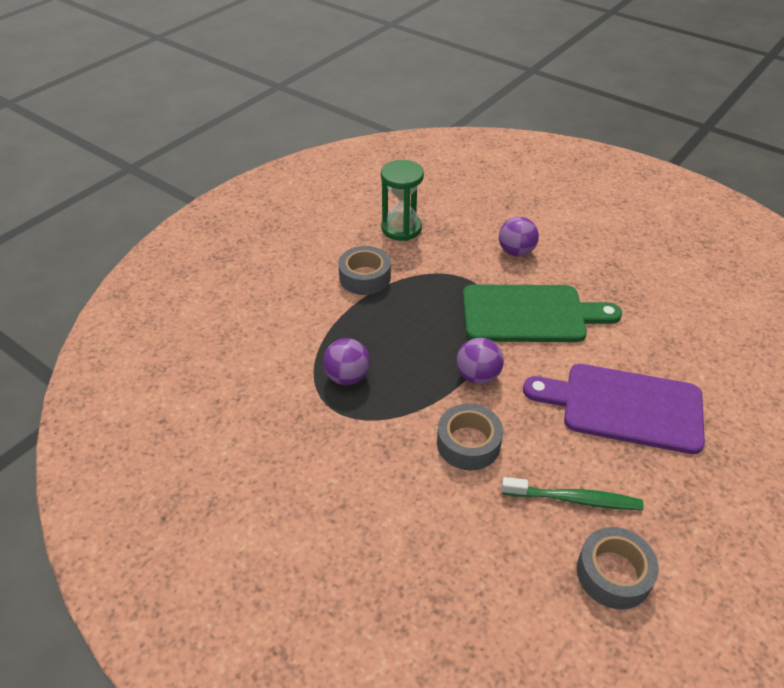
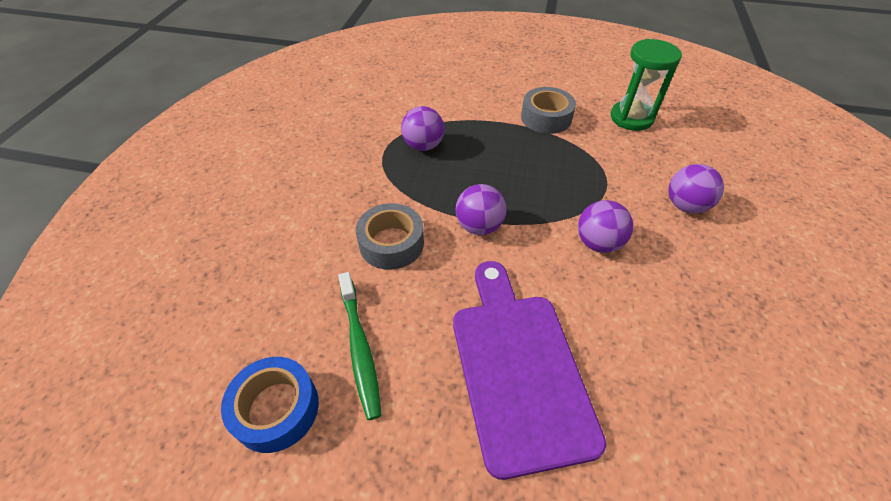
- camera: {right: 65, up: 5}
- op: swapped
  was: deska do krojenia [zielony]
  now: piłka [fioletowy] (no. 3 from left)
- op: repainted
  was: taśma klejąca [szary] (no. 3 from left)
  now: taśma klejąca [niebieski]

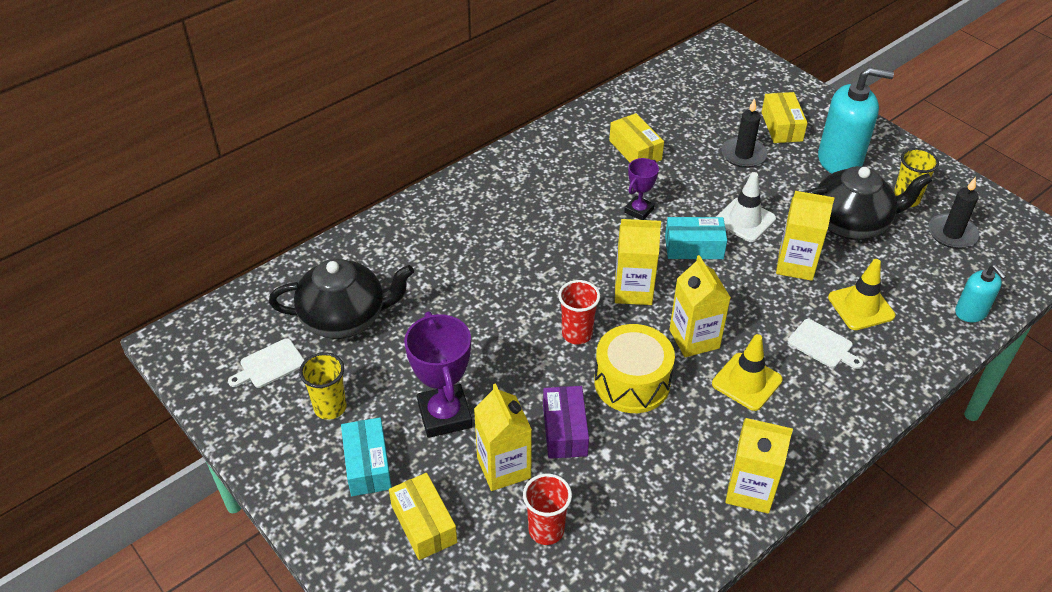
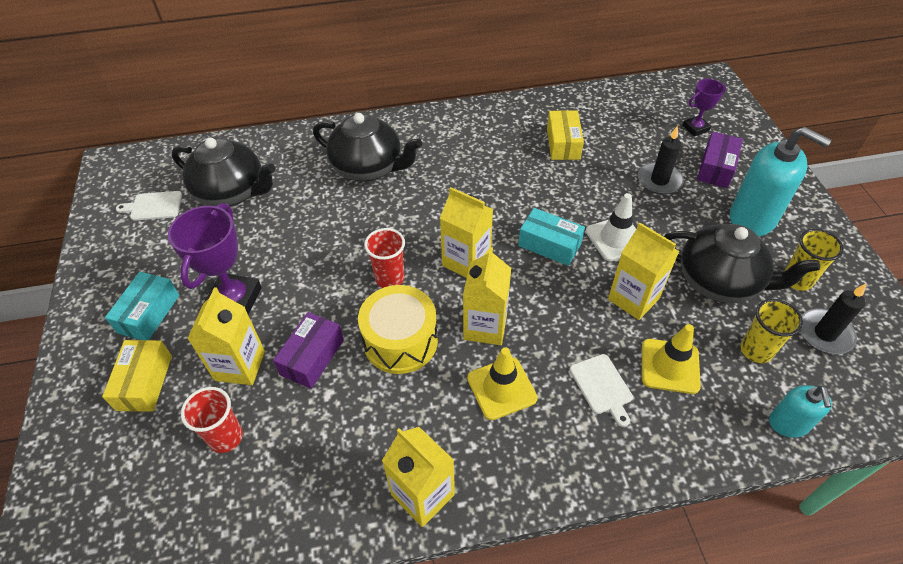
- camera: {right: 30, up: 5}
- op: repainted
  was: pudełko [żółty] (no. 3 from left)
  now: pudełko [fioletowy] (no. 2 from left)
- op: shifted
  was: puchar [fioletowy] (no. 2 from left)
- op: shifted
  was: szklanka [żółty] (no. 1 from left)
- op: new
  now: imbryk [czarny] (no. 2 from left)

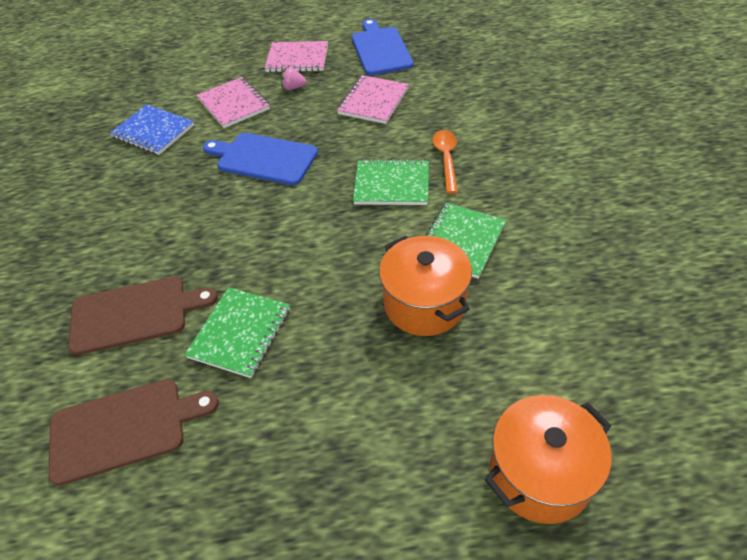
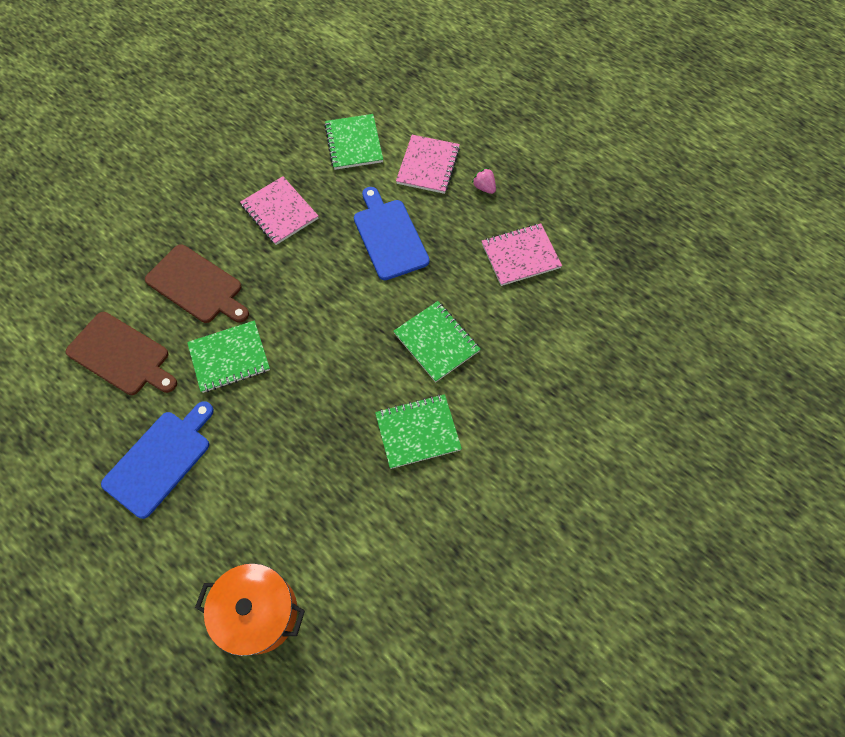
- camera: {right: 45, up: 15}
- op: shifted
  was: deska do krojenia [niebieski] (no. 2 from left in the first image)
  now: deska do krojenia [niebieski] (no. 1 from left)
- op: shifted
  was: zeszyt [różowy] (no. 2 from left in the first image)
  now: zeszyt [różowy] (no. 1 from left)
- op: repainted
  was: zeszyt [niebieski]
  now: zeszyt [zielony] (no. 2 from left)
- op: gone
  was: łyżka [pomarańczowy]
- op: gone
  was: garnek [pomarańczowy] (no. 1 from left)

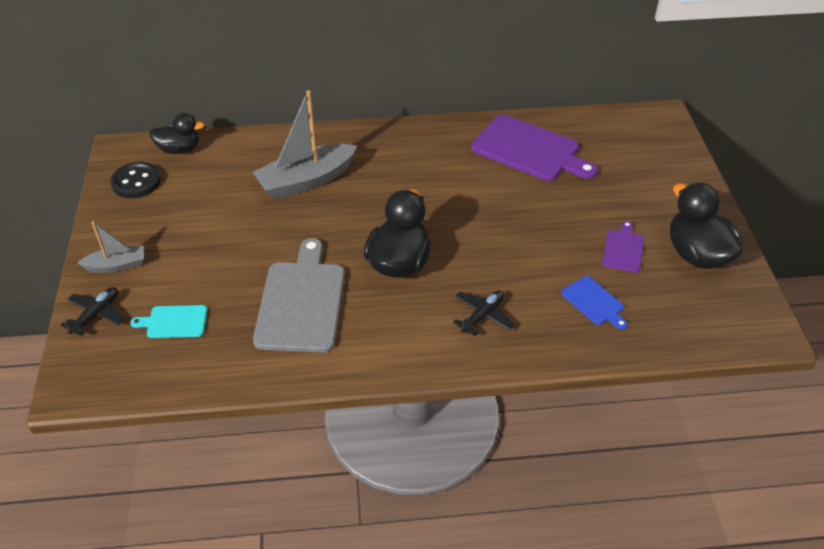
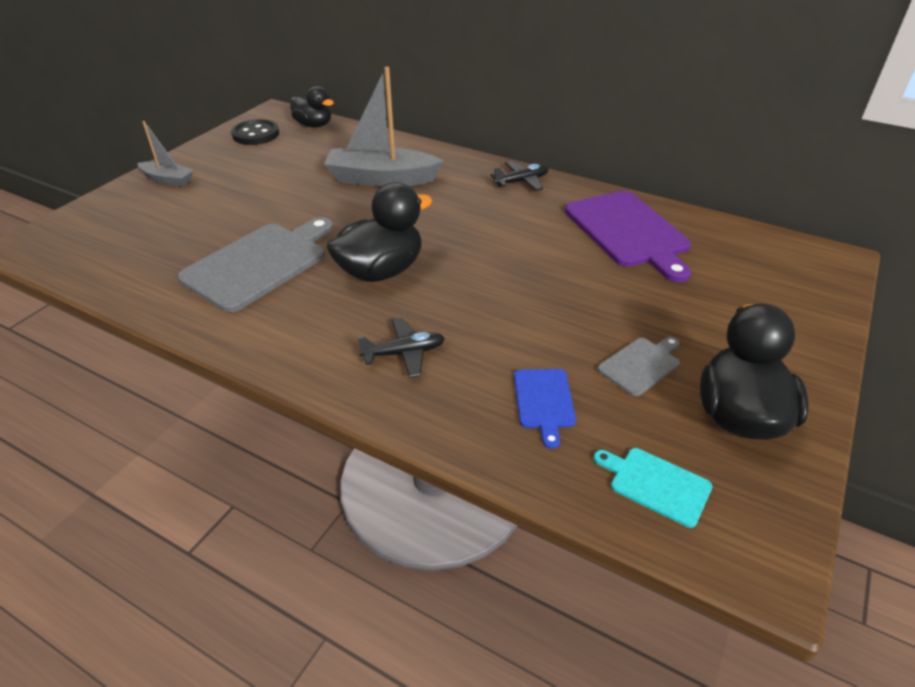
- camera: {right: 35, up: -5}
- op: repainted
  was: deska do krojenia [fioletowy] (no. 2 from left)
  now: deska do krojenia [szary] (no. 2 from left)
- op: shifted
  was: samolot [czarny] (no. 1 from left in the first image)
  now: samolot [czarny] (no. 2 from left)
- op: shifted
  was: deska do krojenia [turkusowy]

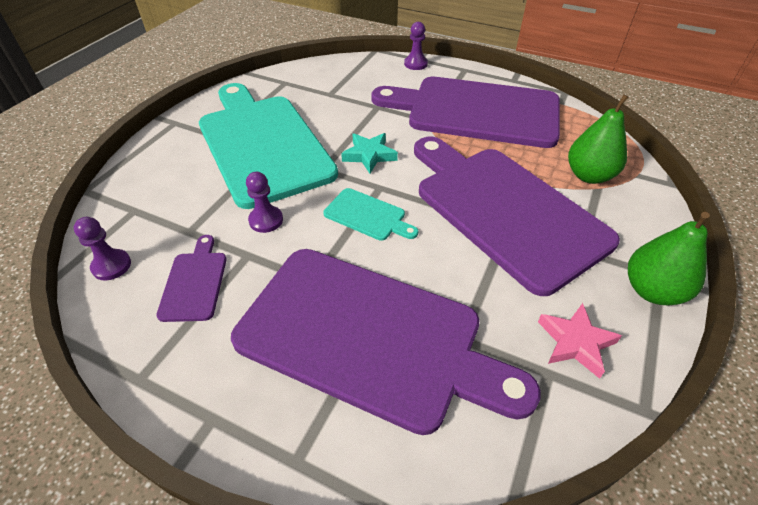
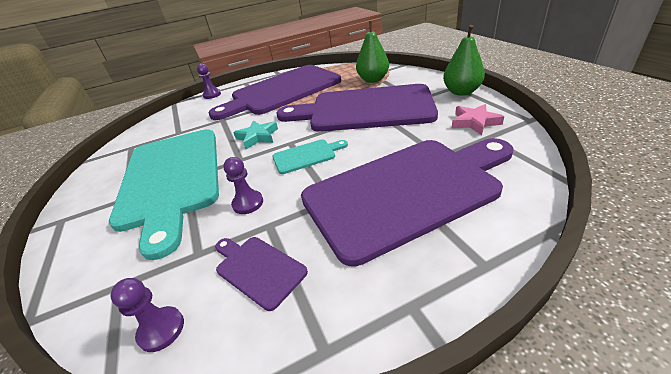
- camera: {right: -45, up: -10}
- op: rotated
  was: deska do krojenia [turkusowy] (no. 1 from left)
  clockwise: -120

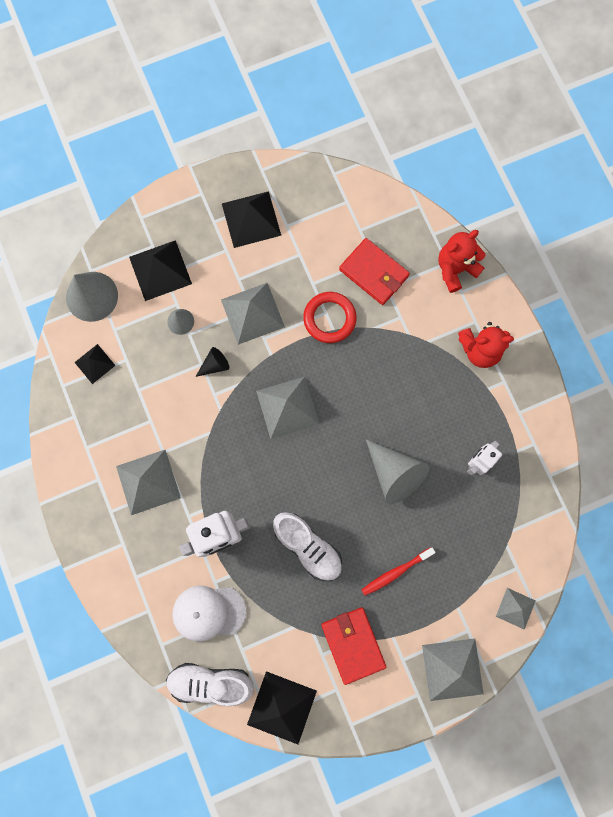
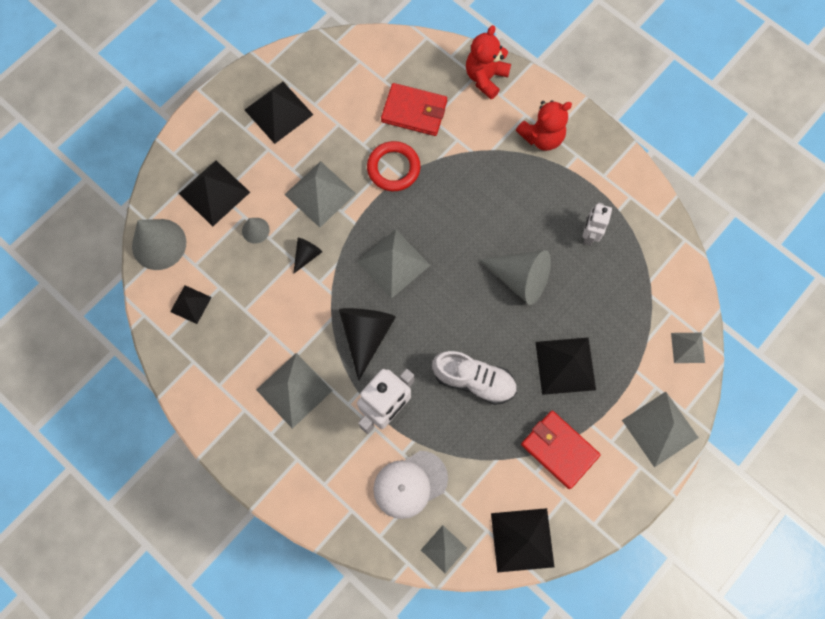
- camera: {right: -25, up: -5}
- op: swapped
  was: szczoteczka do zębów [czerwony]
  now: piramida [czarny] (no. 5 from left)
- op: swapped
  was: but [biały] (no. 1 from left)
  now: piramida [szary] (no. 4 from left)
- op: new
  now: stożek [czarny] (no. 2 from left)

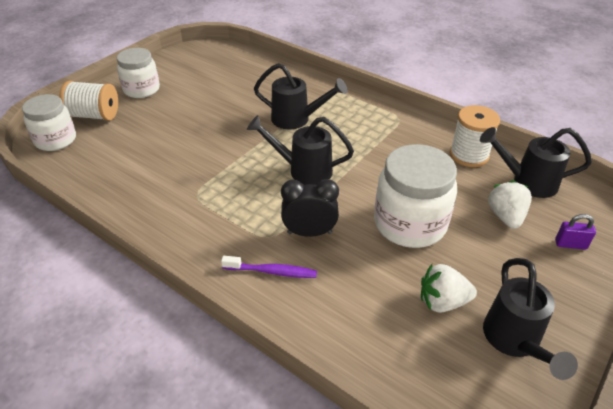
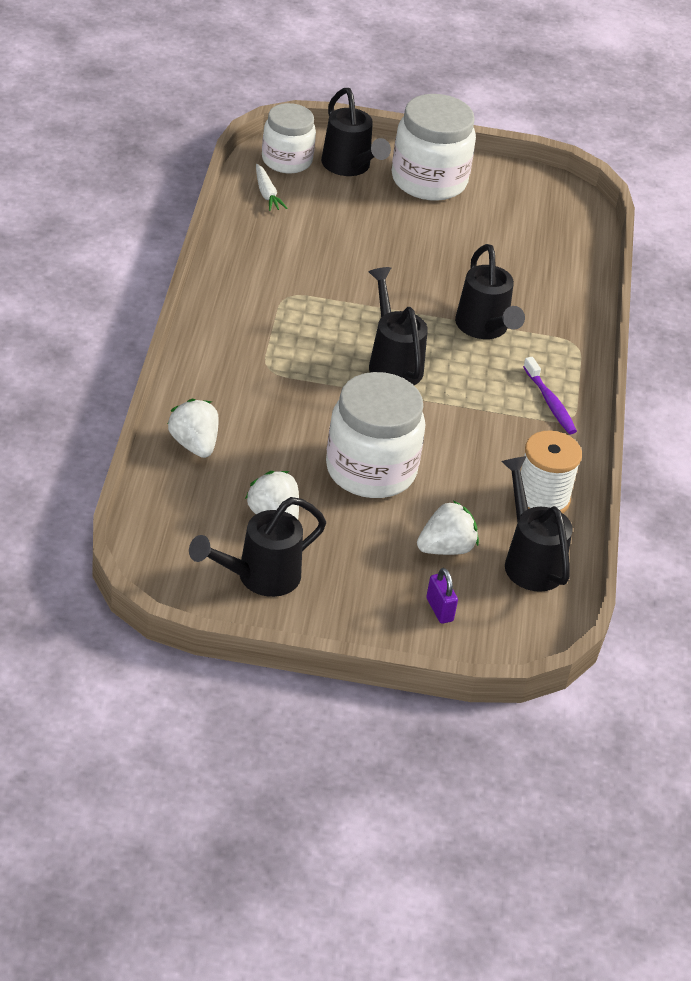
- camera: {right: 55, up: 0}
- op: scaled
  was: słoik [biały] (no. 2 from left in the first image)
  ratio: 1.51
- op: swapped
  was: szpulka [biały] (no. 1 from left)
  now: konewka [czarny] (no. 2 from left)
- op: gone
  was: budzik [czarny]
- op: shifted
  was: szczoteczka do zębów [fioletowy]
- op: new
  now: marchewka [biały]
- op: new
  now: truskawka [biały] (no. 1 from left)

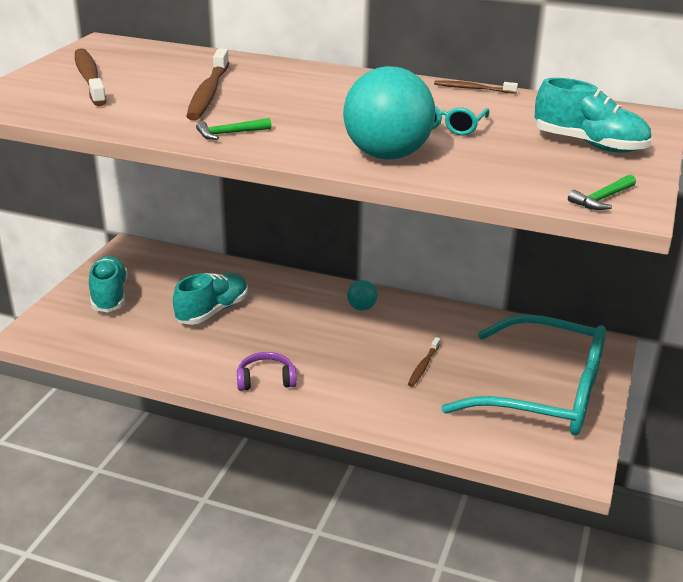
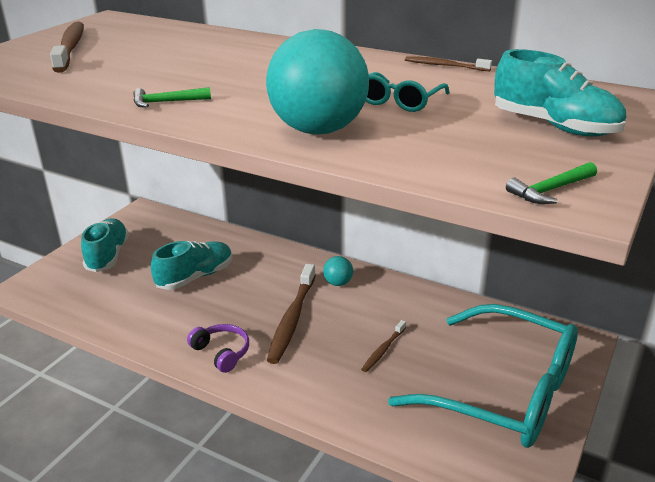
- camera: {right: 10, up: 0}
- op: shifted
  was: szczoteczka do zębów [brązowy] (no. 2 from left)
- op: rotated
  was: słuchawki [fioletowy]
  clockwise: 45

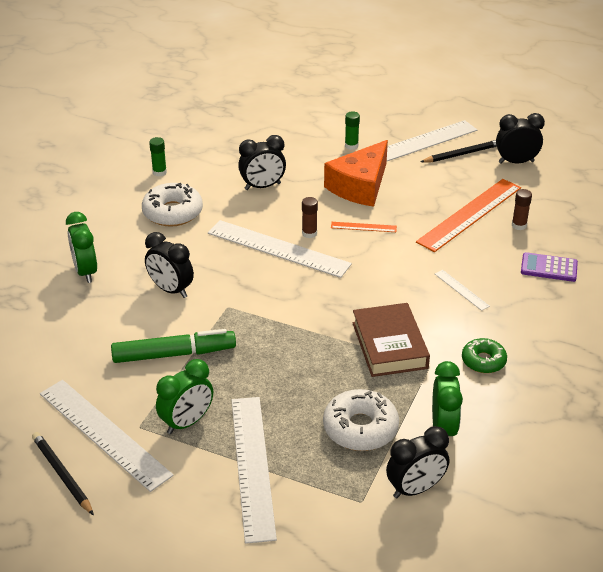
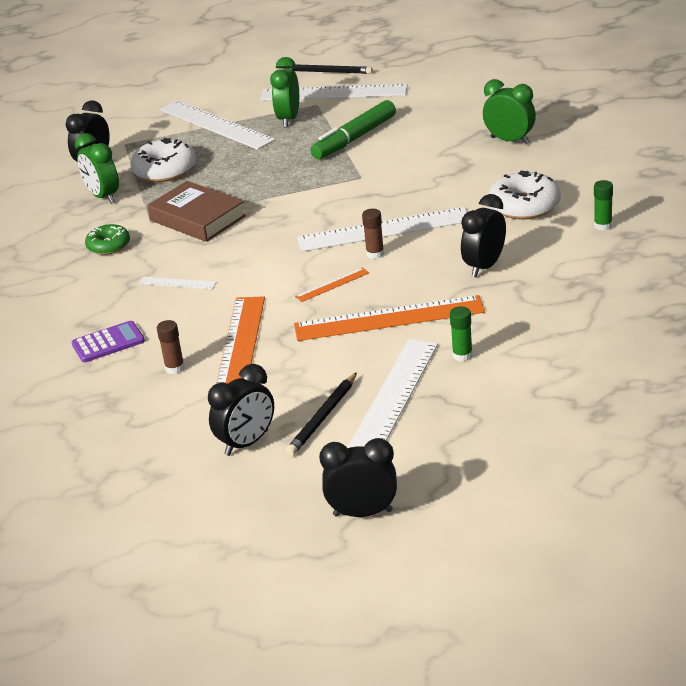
- camera: {right: 145, up: -5}
- op: swapped
  was: ser [pomarańczowy]
  now: linijka [pomarańczowy] (no. 3 from left)
- op: shifted
  was: budzik [czarny] (no. 1 from left in the first image)
  now: budzik [czarny] (no. 3 from left)

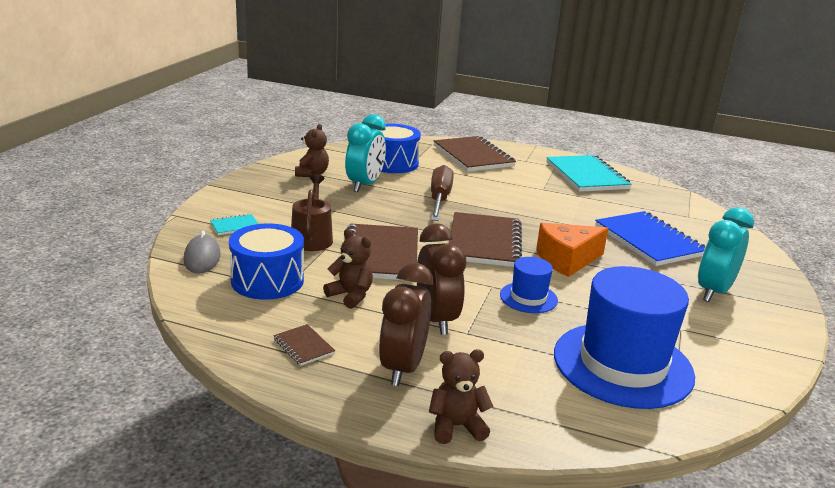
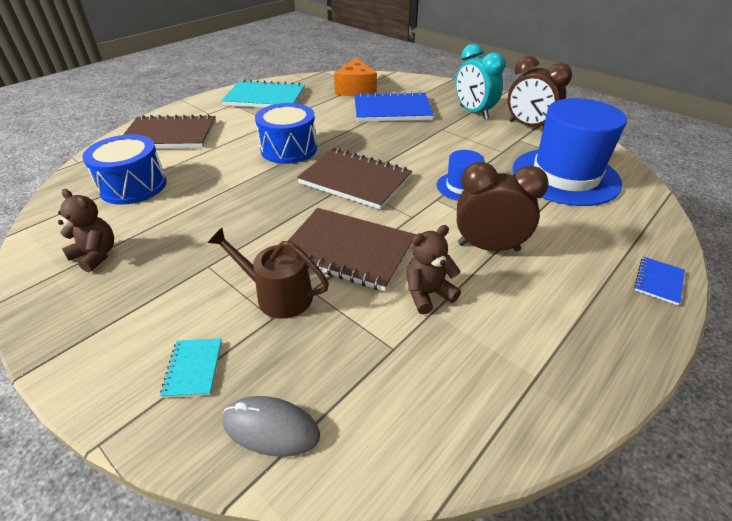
- camera: {right: -65, up: 15}
- op: gone
  was: budzik [turkusowy] (no. 1 from left)
- op: gone
  was: śrubokręt [brązowy]
- op: shifted
  was: ser [pomarańczowy]
- op: shifted
  was: bęben [niebieski] (no. 1 from left in the first image)
  now: bęben [niebieski] (no. 2 from left)
- op: shifted
  was: budzik [brązowy] (no. 1 from left in the first image)
  now: budzik [brązowy] (no. 2 from left)
- op: gone
  was: zeszyt [brązowy] (no. 1 from left)
- op: swapped
  was: miś [brązowy] (no. 3 from left)
  now: zeszyt [niebieski] (no. 2 from left)

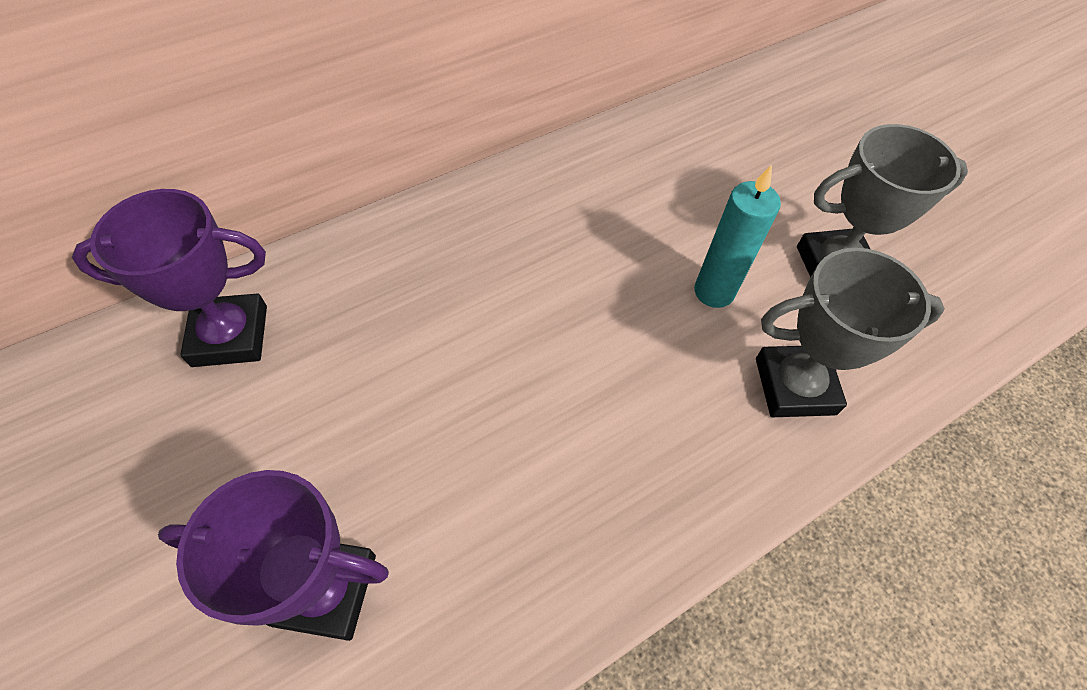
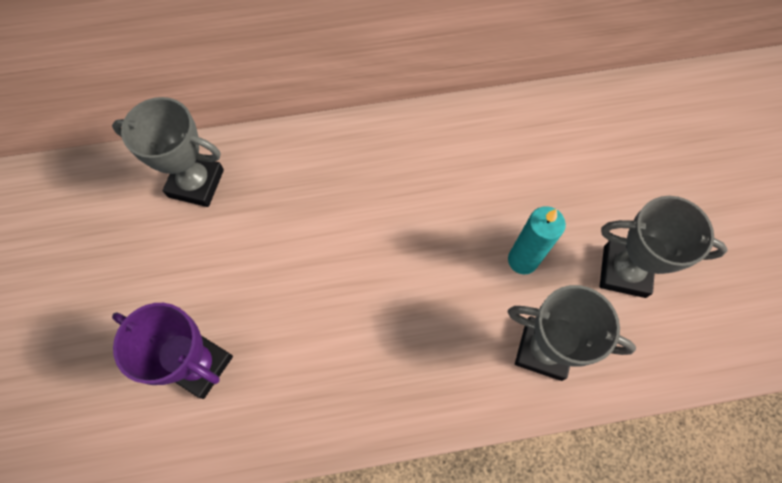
- camera: {right: 25, up: 10}
- op: repainted
  was: puchar [fioletowy] (no. 1 from left)
  now: puchar [szary] (no. 1 from left)

